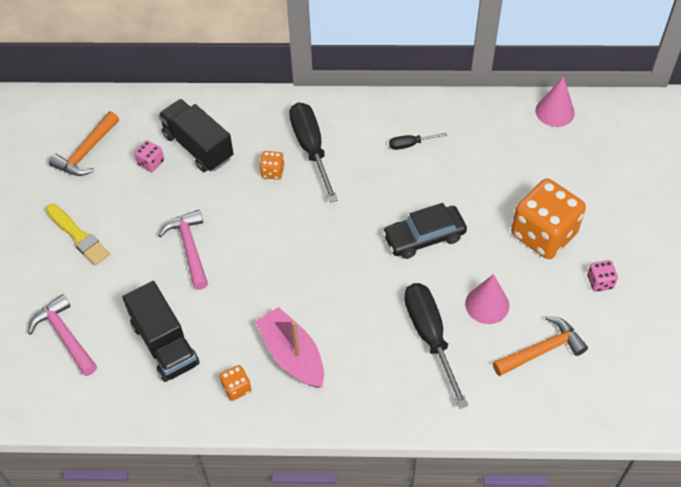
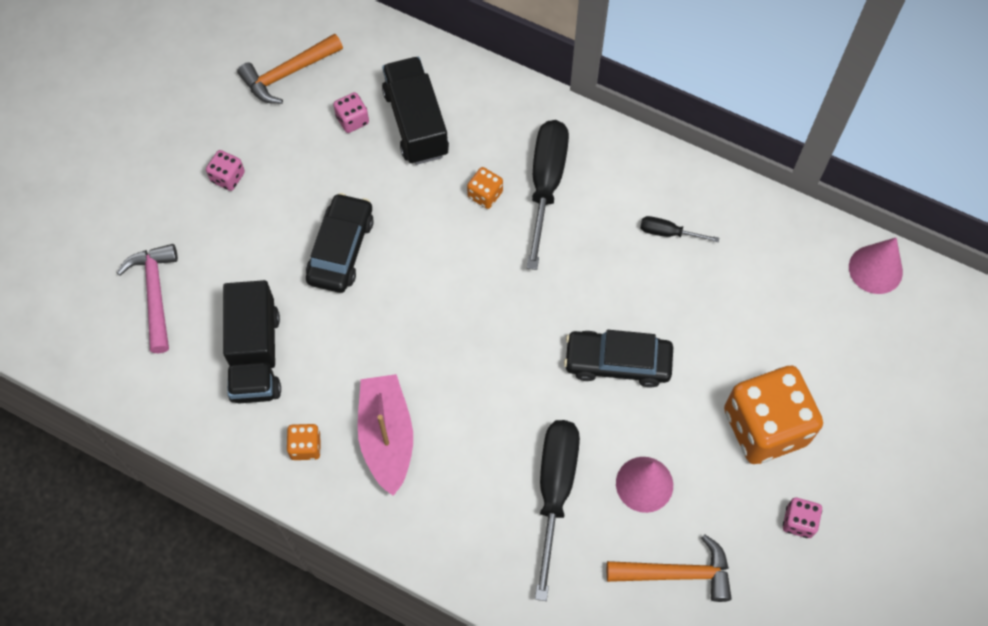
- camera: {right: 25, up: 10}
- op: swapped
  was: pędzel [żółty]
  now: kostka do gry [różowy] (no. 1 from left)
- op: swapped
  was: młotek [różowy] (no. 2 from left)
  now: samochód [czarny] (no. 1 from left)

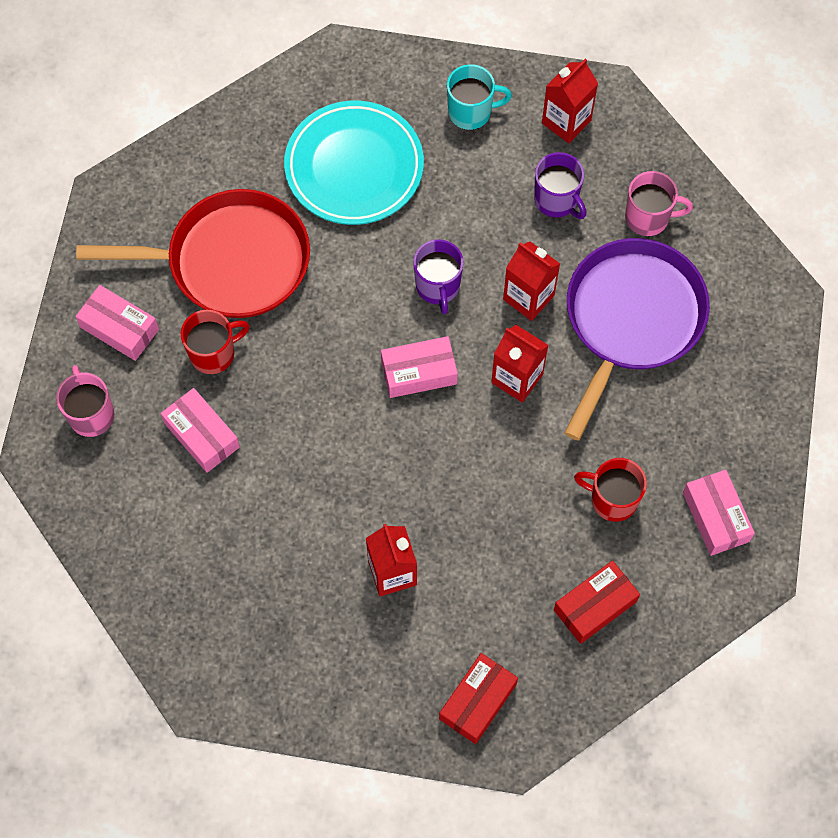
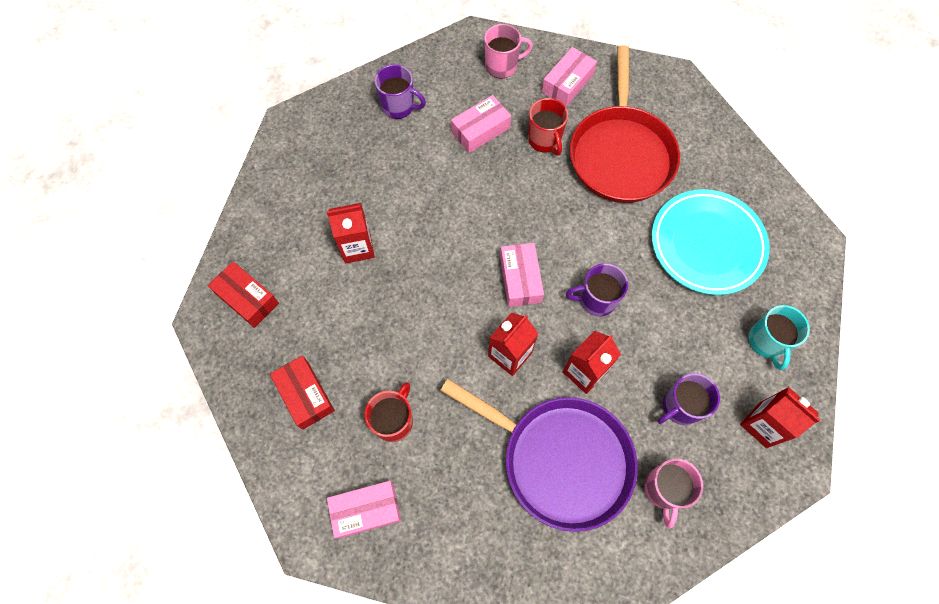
- camera: {right: 95, up: 0}
- op: new
  now: kubek [fioletowy] (no. 1 from left)

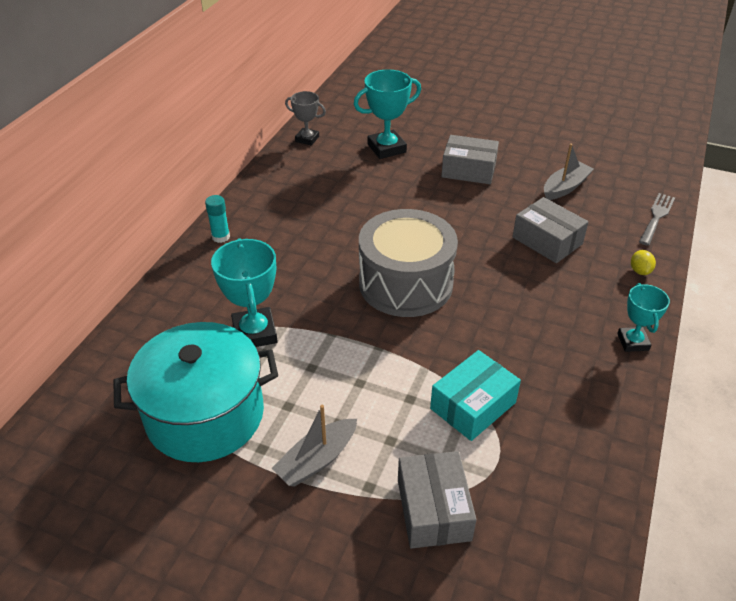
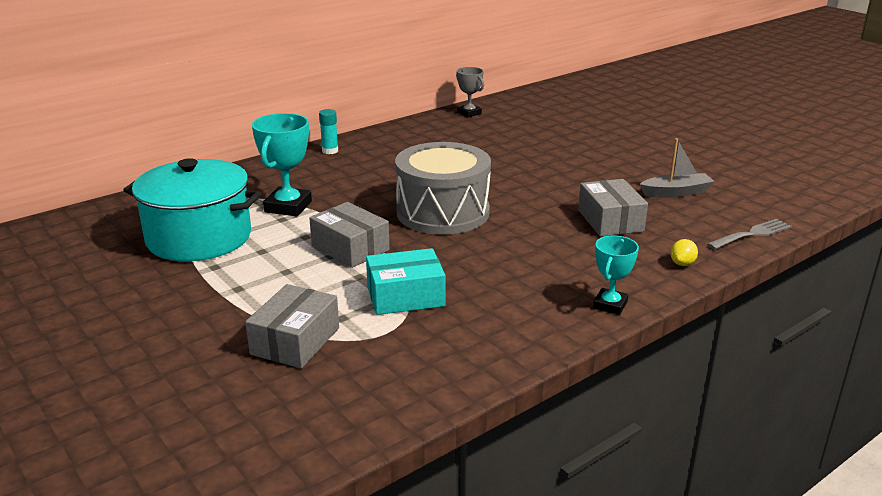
- camera: {right: 30, up: -15}
- op: gone
  was: puchar [turkusowy] (no. 2 from left)
- op: shifted
  was: pudełko [szary] (no. 2 from left)
- op: gone
  was: łódka [szary] (no. 1 from left)

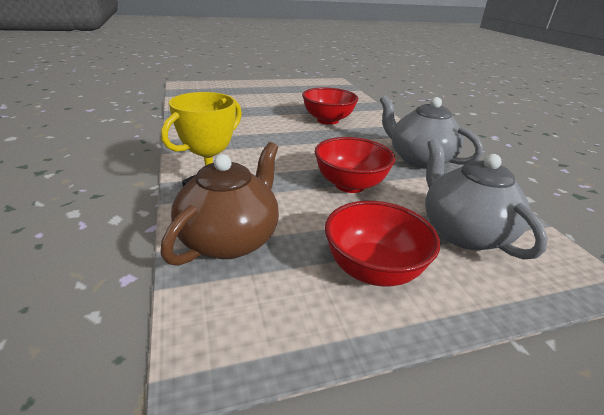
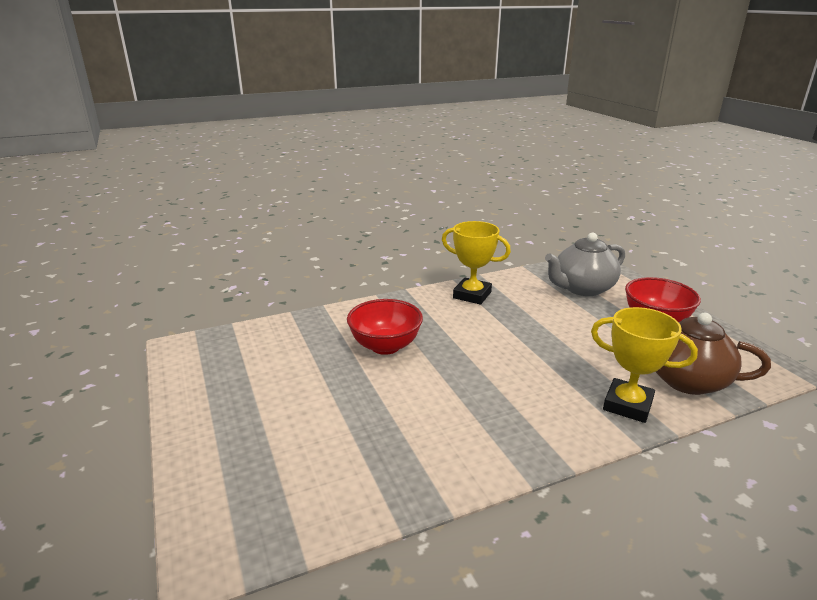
- camera: {right: -95, up: -5}
- op: swapped
  was: imbryk [szary] (no. 1 from left)
  now: puchar [żółty] (no. 1 from left)
- op: gone
  was: miska [czerwony] (no. 2 from left)

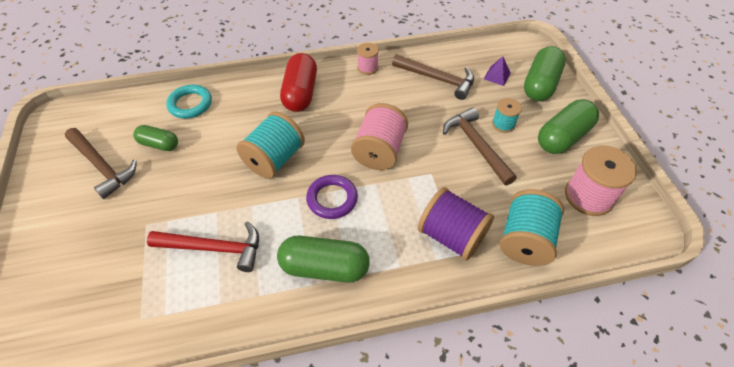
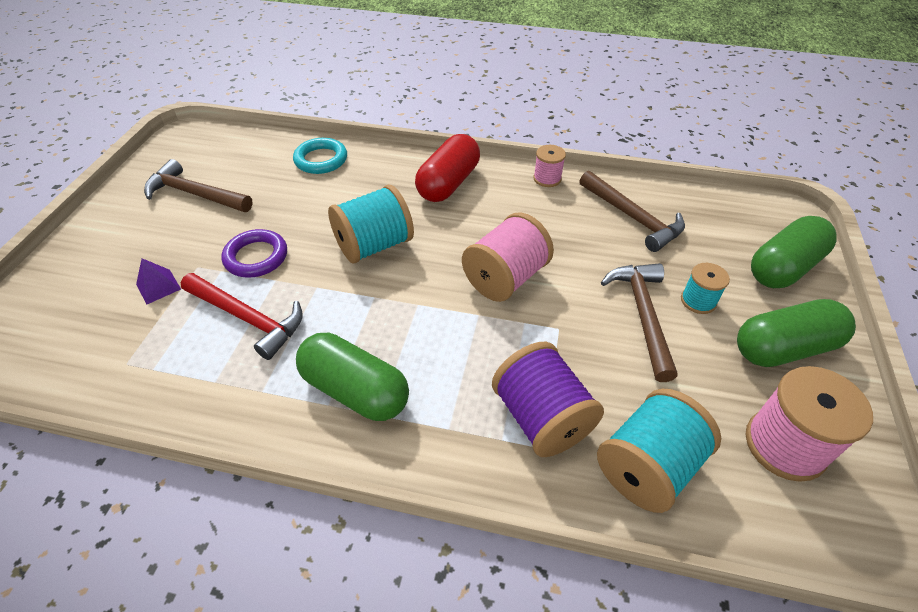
- camera: {right: 25, up: -5}
- op: shifted
  was: piramida [fioletowy]
- op: gone
  was: kapsułka [zielony] (no. 1 from left)
- op: rotated
  was: młotek [brązowy] (no. 1 from left)
  clockwise: 135
- op: shifted
  was: pierścień [fioletowy]

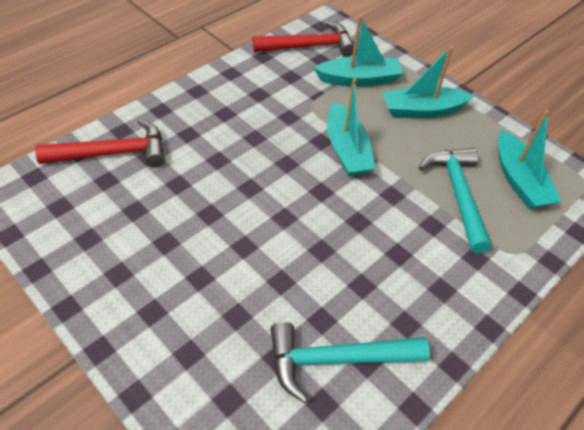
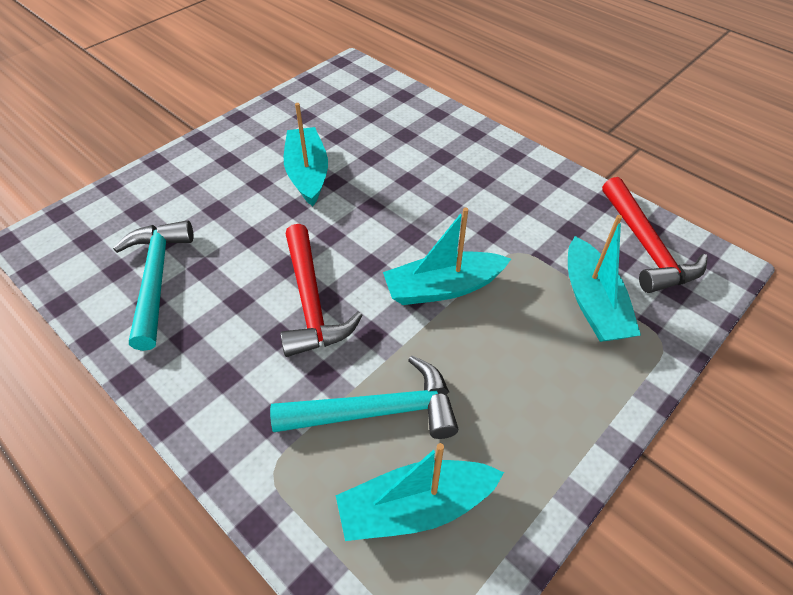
- camera: {right: 90, up: 0}
- op: shifted
  was: łódka [turkusowy] (no. 3 from left in the first image)
  now: łódka [turkusowy] (no. 1 from left)
- op: shifted
  was: młotek [czerwony] (no. 1 from left)

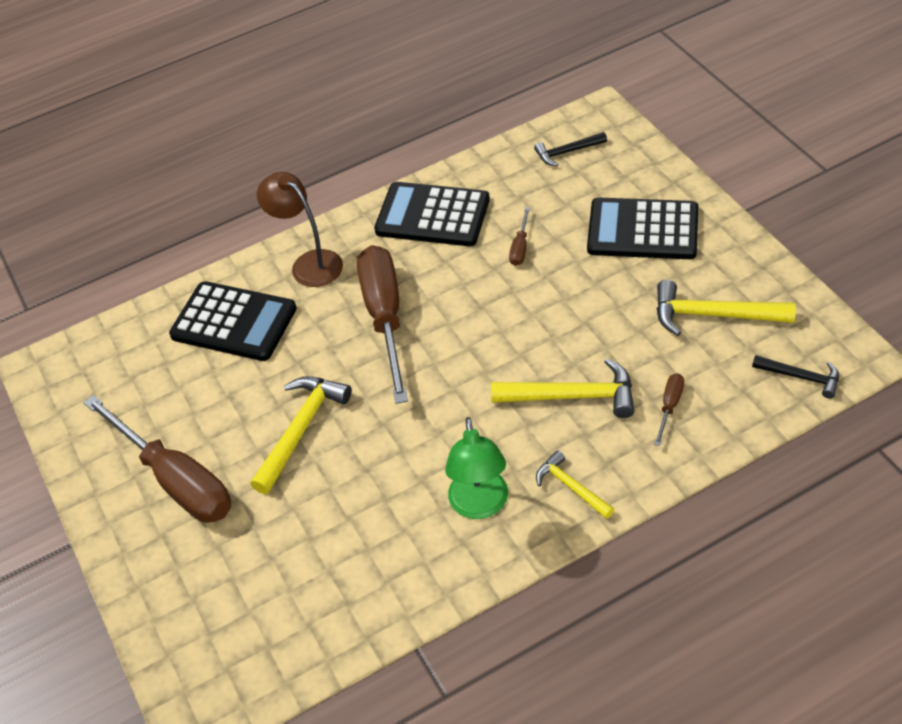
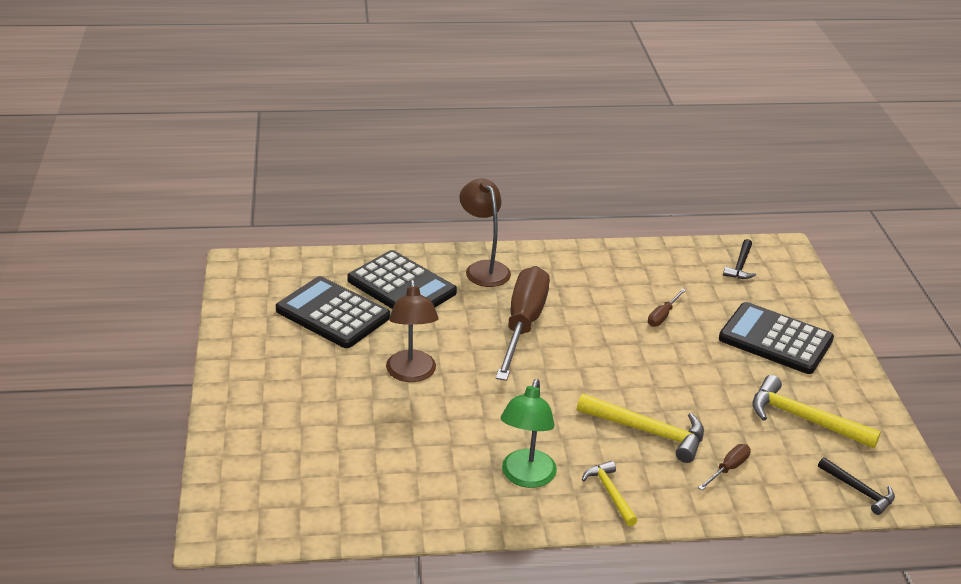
- camera: {right: 15, up: -15}
- op: rotated
  was: młotek [czarny] (no. 1 from left)
  clockwise: -75
- op: shifted
  was: kalkulator [czarny] (no. 2 from left in the first image)
  now: kalkulator [czarny] (no. 1 from left)
- op: swapped
  was: młotek [żółty] (no. 1 from left)
  now: lampka [brązowy] (no. 1 from left)
- op: gone
  was: śrubokręt [brązowy] (no. 1 from left)

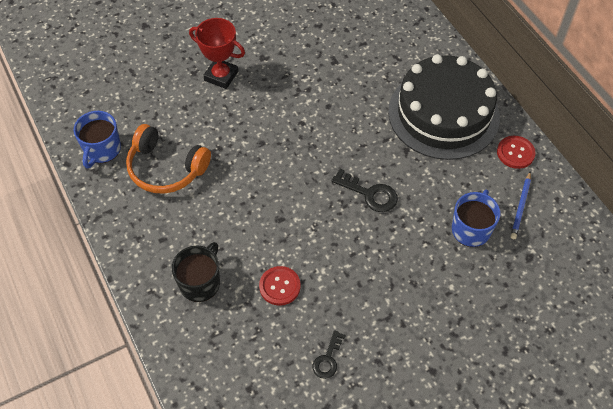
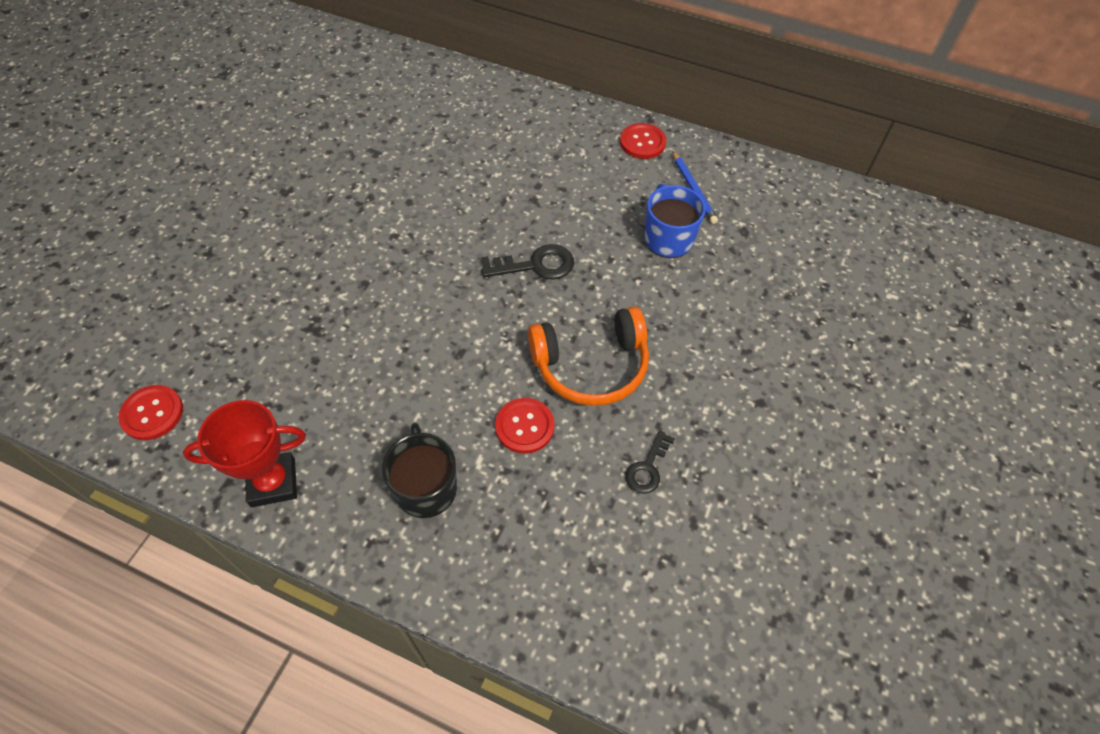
- camera: {right: -40, up: 0}
- op: shifted
  was: puchar [czerwony]
- op: gone
  was: tort [czarny]
- op: swapped
  was: kubek [niebieski] (no. 1 from left)
  now: guzik [czerwony] (no. 1 from left)
- op: shifted
  was: słuchawki [pomarańczowy]
- op: rotated
  was: klucz [czarny] (no. 1 from left in the first image)
  clockwise: 45

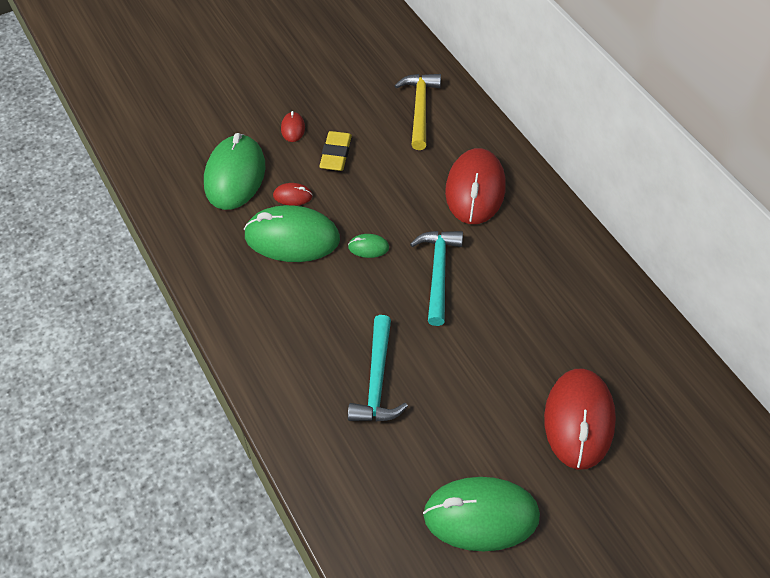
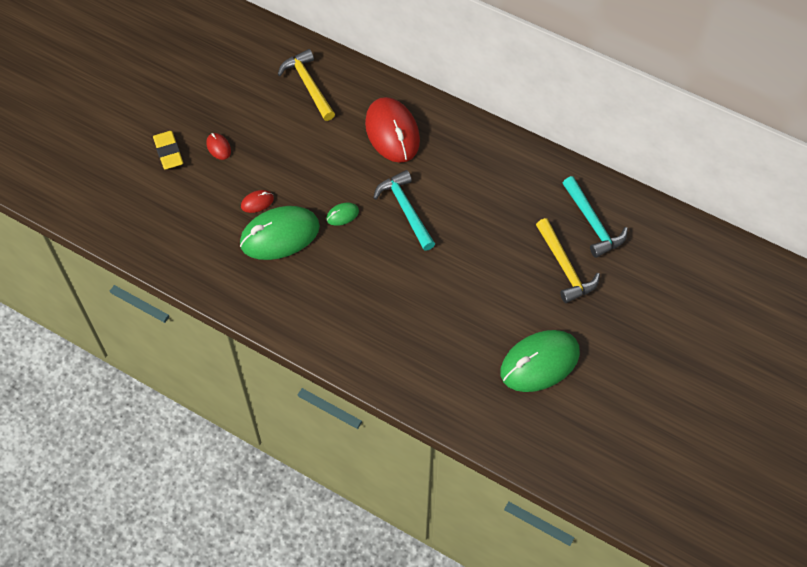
- camera: {right: -30, up: 5}
- op: shifted
  was: gumka do mazania [żółty]
- op: gone
  was: myszka [zielony] (no. 1 from left)
- op: shifted
  was: młotek [turkusowy] (no. 1 from left in the first image)
  now: młotek [turkusowy] (no. 2 from left)
- op: swapped
  was: myszka [czerwony] (no. 4 from left)
  now: młotek [żółty] (no. 2 from left)

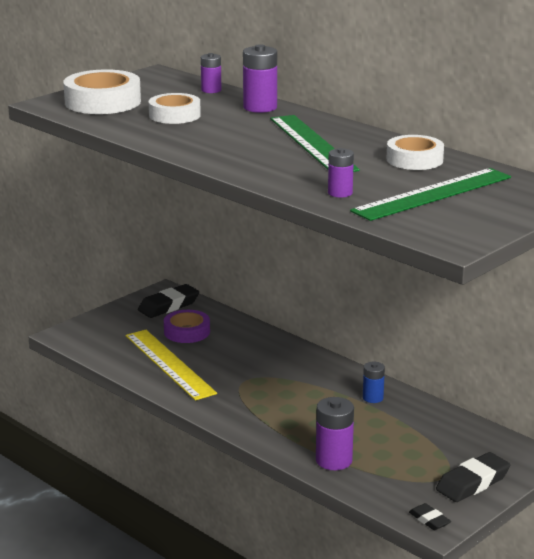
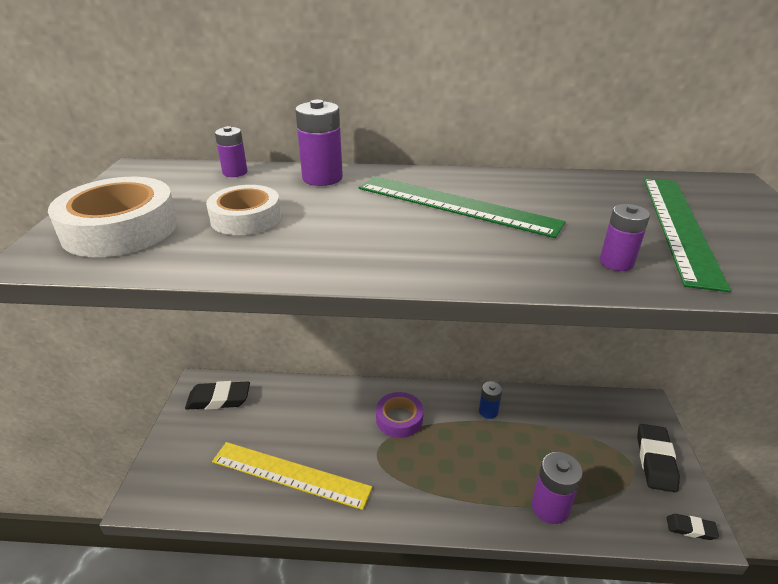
- camera: {right: -40, up: 10}
- op: gone
  was: taśma klejąca [biały] (no. 3 from left)
- op: rotated
  was: gumka do mazania [czarny] (no. 1 from left)
  clockwise: 75
- op: shifted
  was: taśma klejąca [fioletowy]

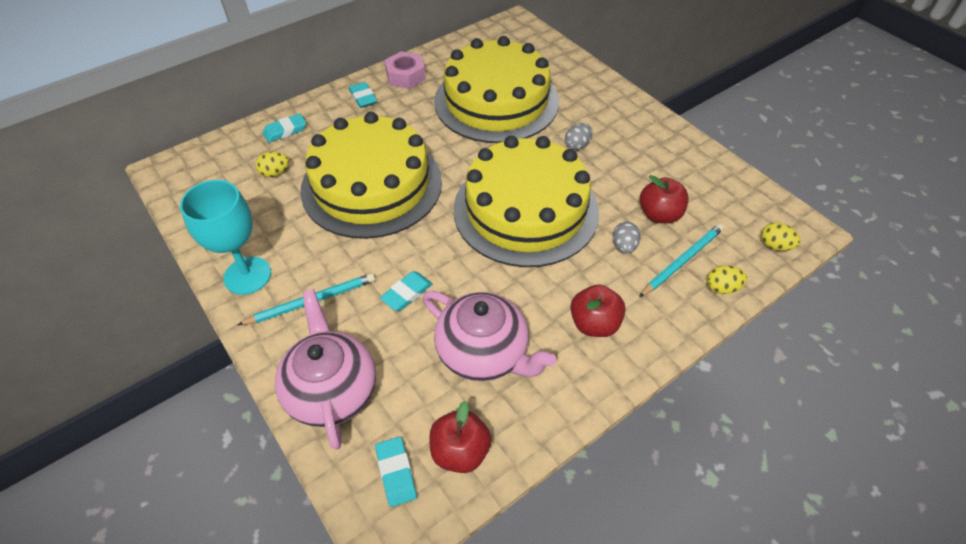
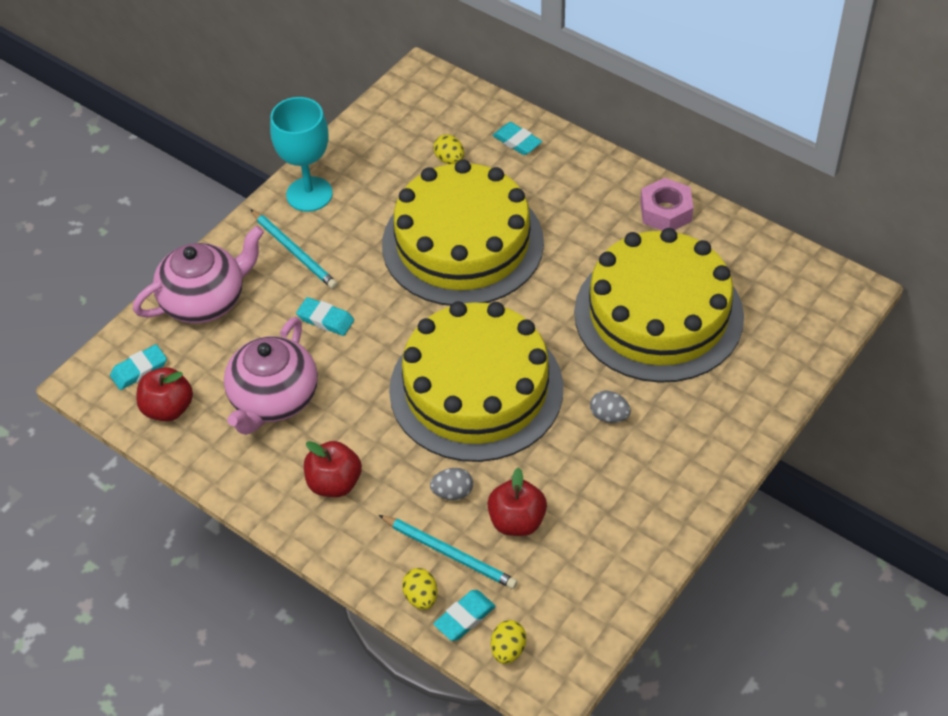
- camera: {right: 75, up: 0}
- op: shifted
  was: gumka do mazania [turkusowy] (no. 2 from left in the first image)
  now: gumka do mazania [turkusowy] (no. 3 from left)

